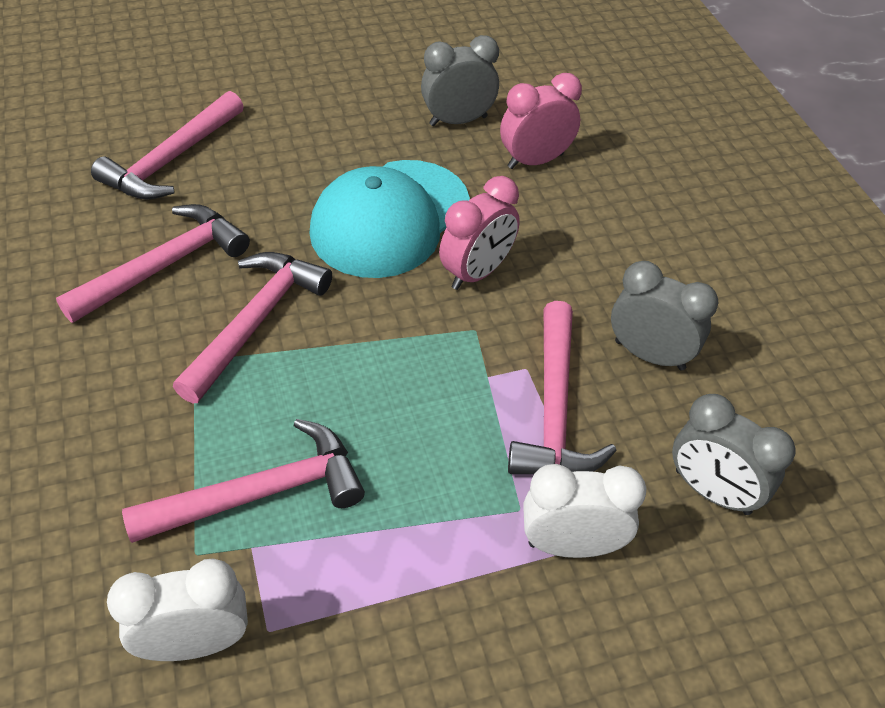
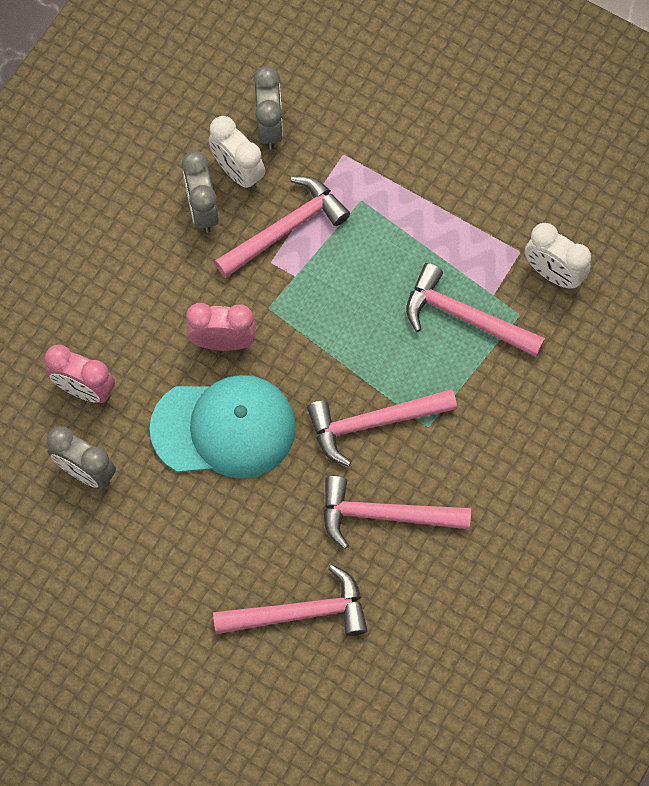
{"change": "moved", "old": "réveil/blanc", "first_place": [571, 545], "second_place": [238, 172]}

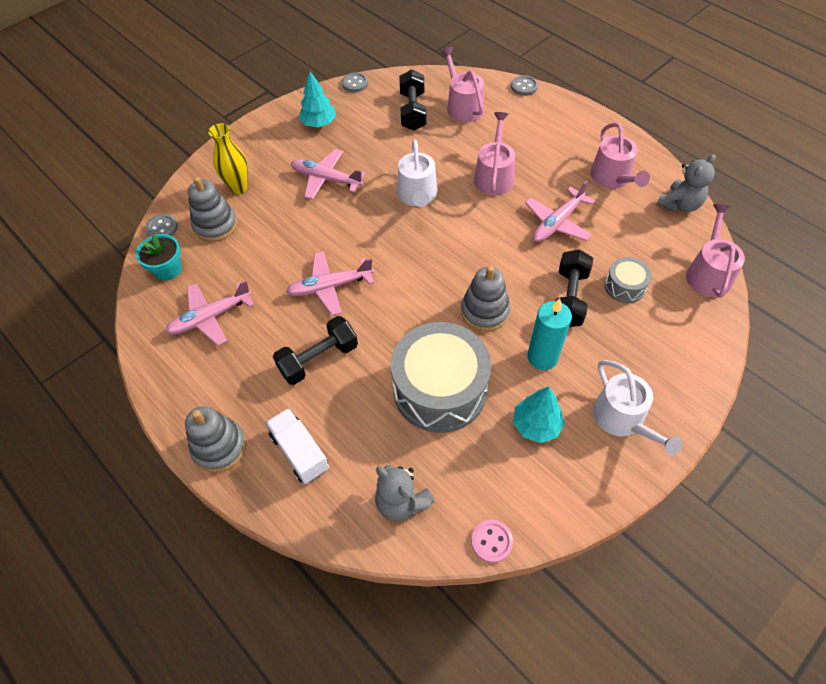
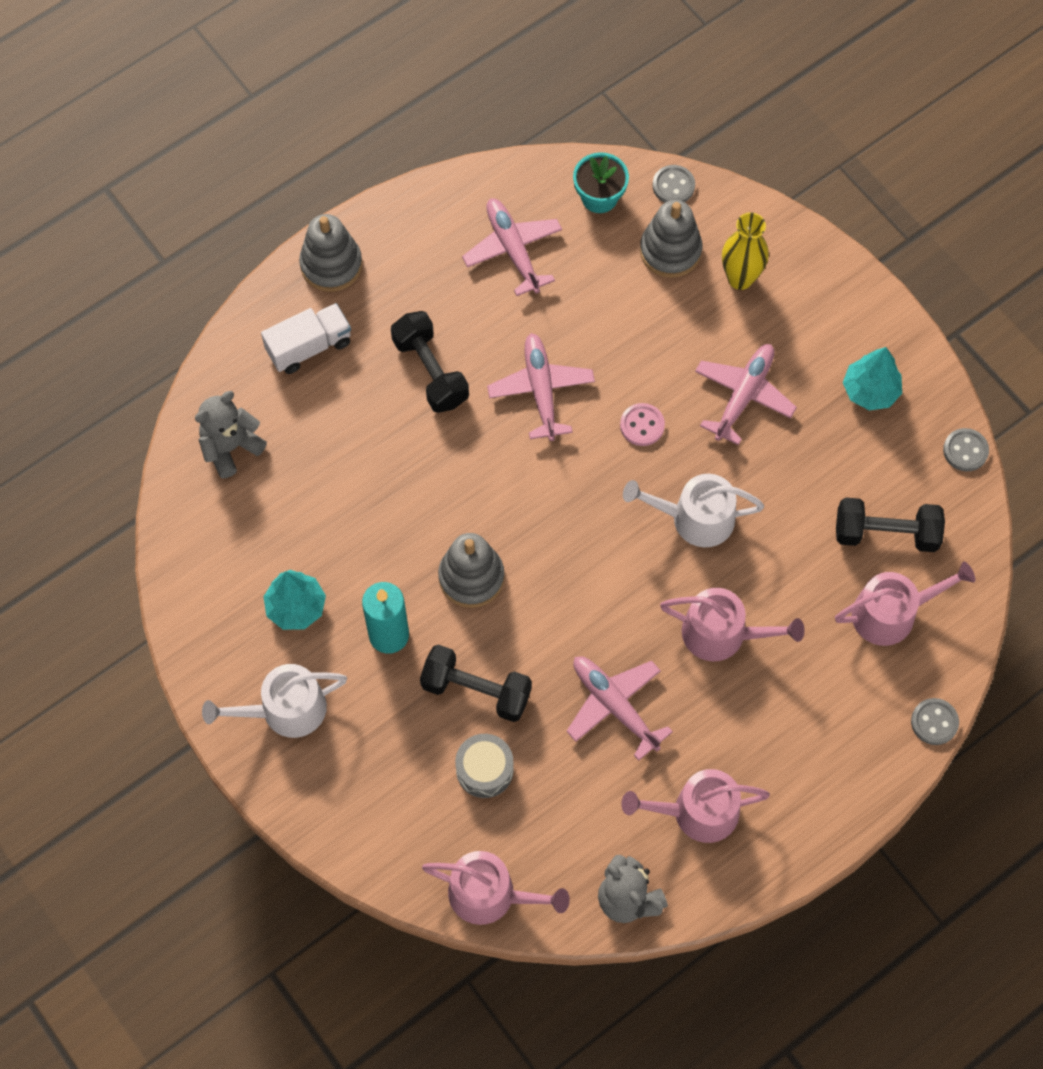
{"change": "removed", "old": "tambour/gris", "first_place": [440, 389]}
{"change": "moved", "old": "bouton/rose", "first_place": [491, 541], "second_place": [642, 425]}

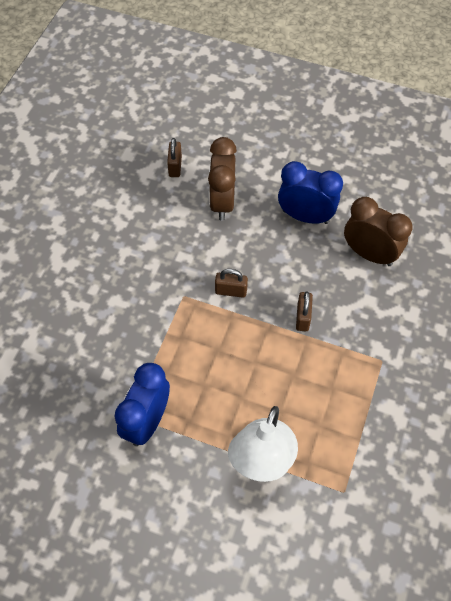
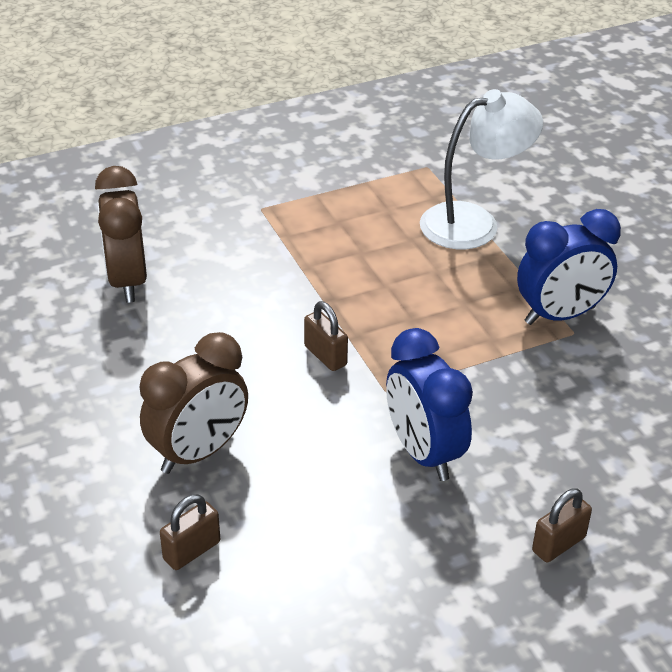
{"change": "moved", "old": "réveil/bleu", "first_place": [305, 216], "second_place": [424, 453]}
{"change": "moved", "old": "cadenas/marron", "first_place": [302, 317], "second_place": [558, 544]}

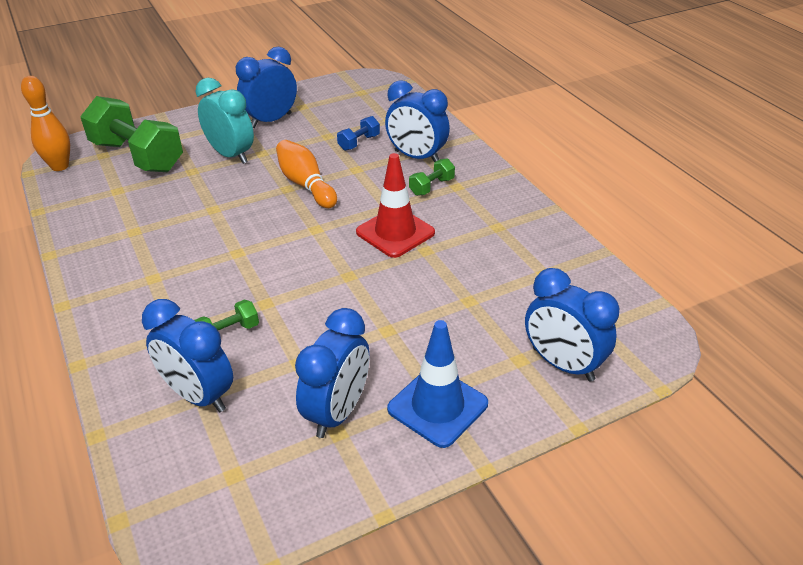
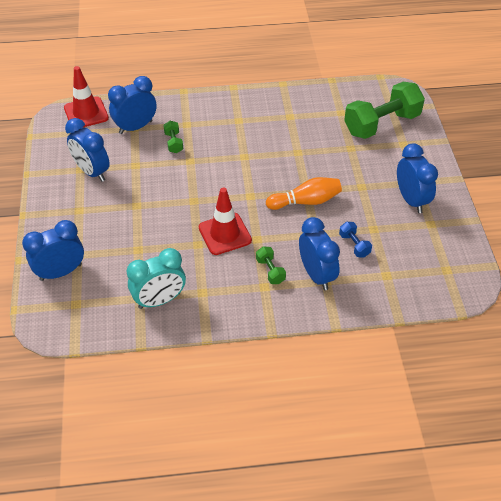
{"change": "removed", "old": "quille/orange", "first_place": [60, 166]}
{"change": "moved", "old": "réveil/turquoise", "first_place": [231, 155], "second_place": [159, 300]}
{"change": "turned", "old": "réveil/bleu", "first_place": [416, 157], "second_place": [317, 275], "degrees": 105}
{"change": "removed", "old": "cône de chantier/bleu", "first_place": [437, 406]}
{"change": "added", "new": "cône de chantier/rouge", "second_place": [86, 113]}

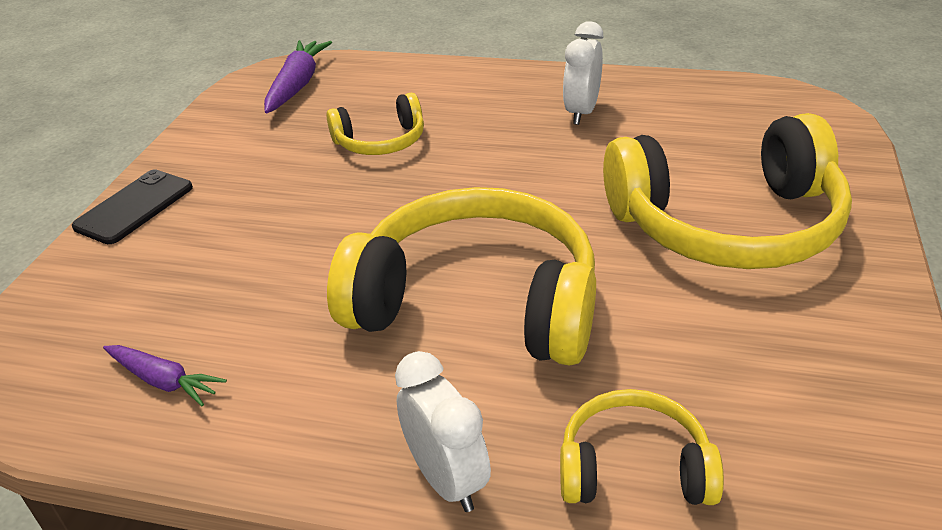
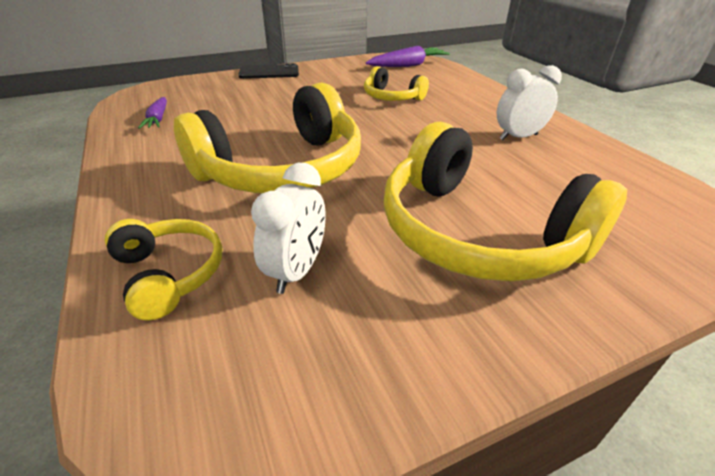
{"change": "turned", "old": "casque audio/jaune", "first_place": [476, 303], "second_place": [282, 168], "degrees": 75}
{"change": "moved", "old": "réveil/blanc", "first_place": [447, 479], "second_place": [297, 271]}

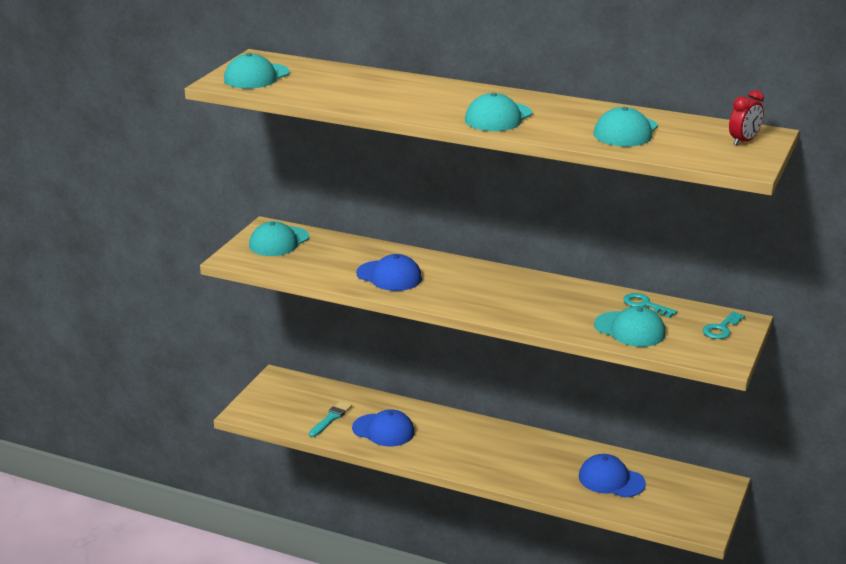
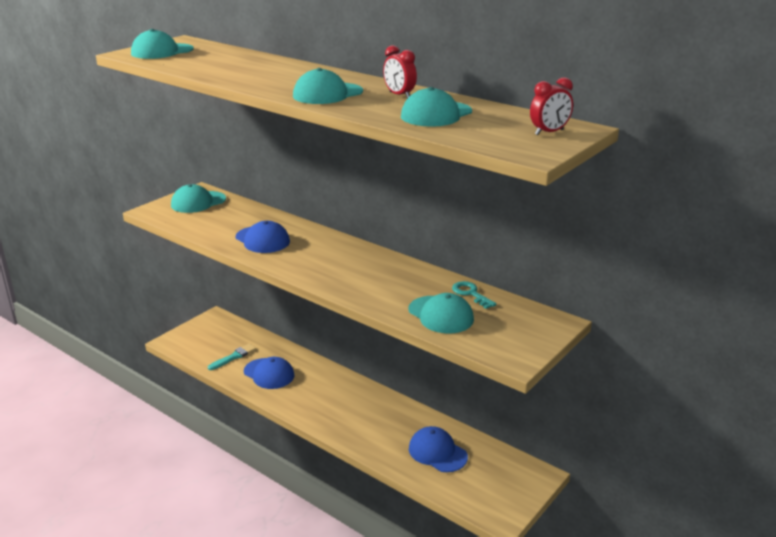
{"change": "removed", "old": "clé/turquoise", "first_place": [721, 329]}
{"change": "added", "new": "réveil/rouge", "second_place": [399, 95]}

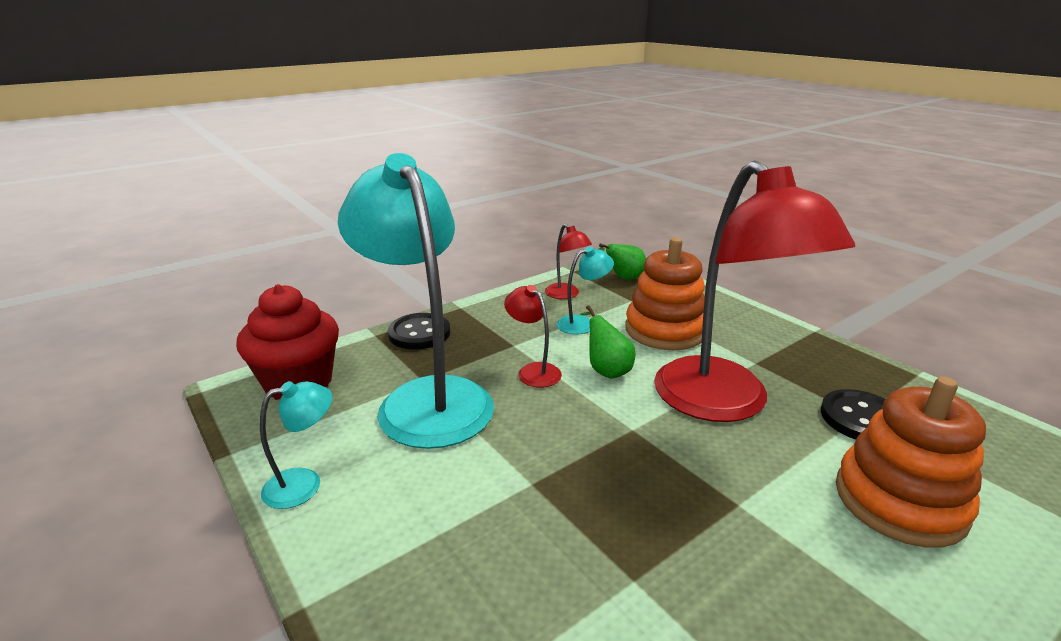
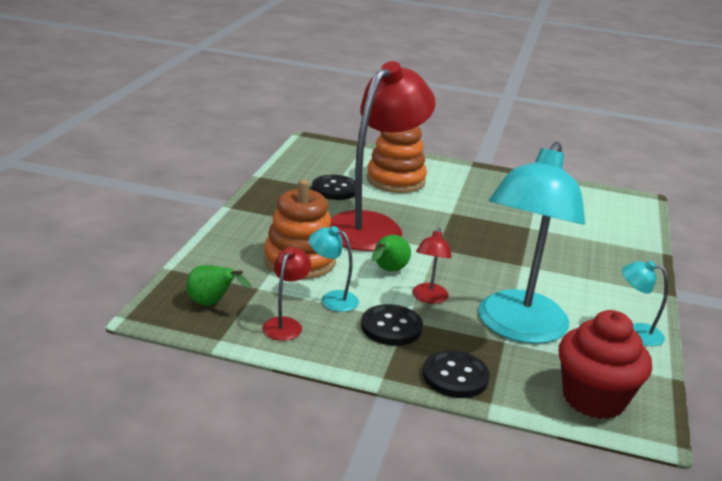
{"change": "added", "new": "bouton/noir", "second_place": [391, 327]}

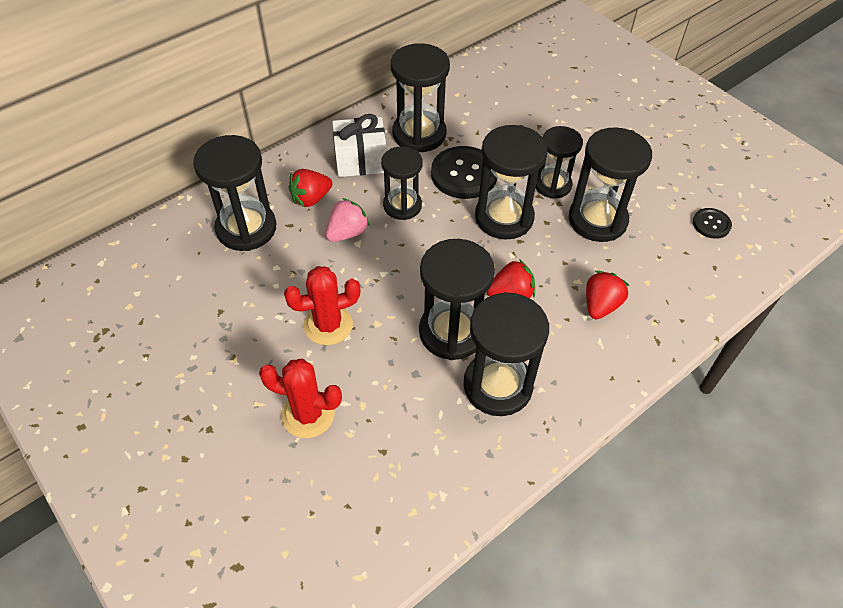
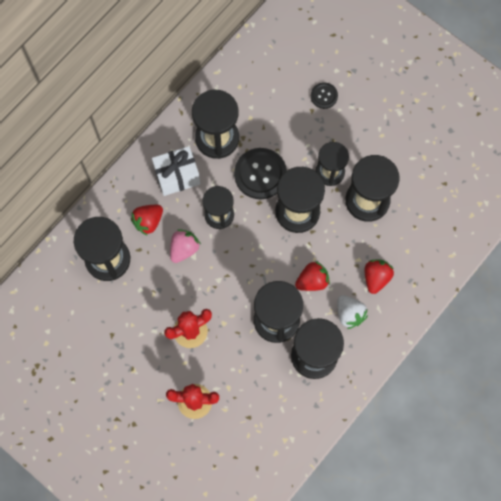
{"change": "moved", "old": "bouton/noir", "first_place": [711, 224], "second_place": [324, 96]}
{"change": "added", "new": "fraise/blanc", "second_place": [349, 314]}

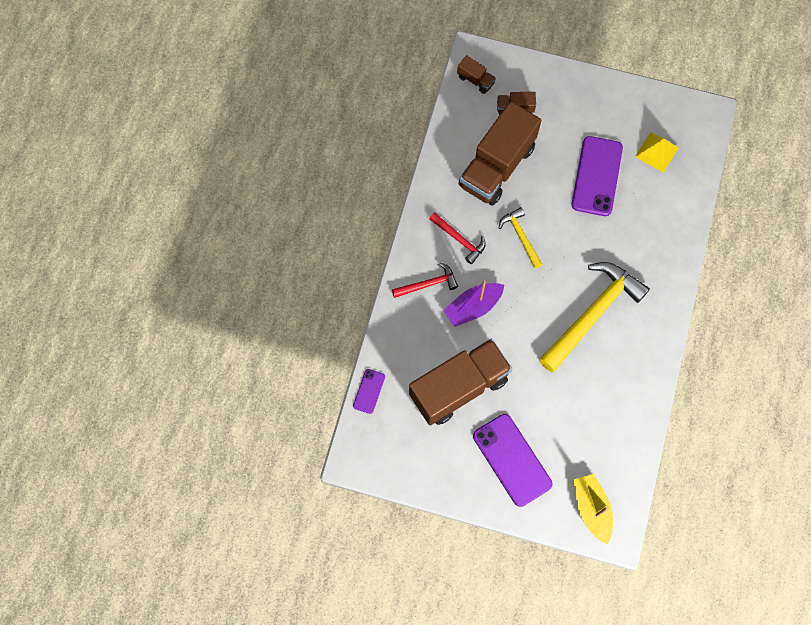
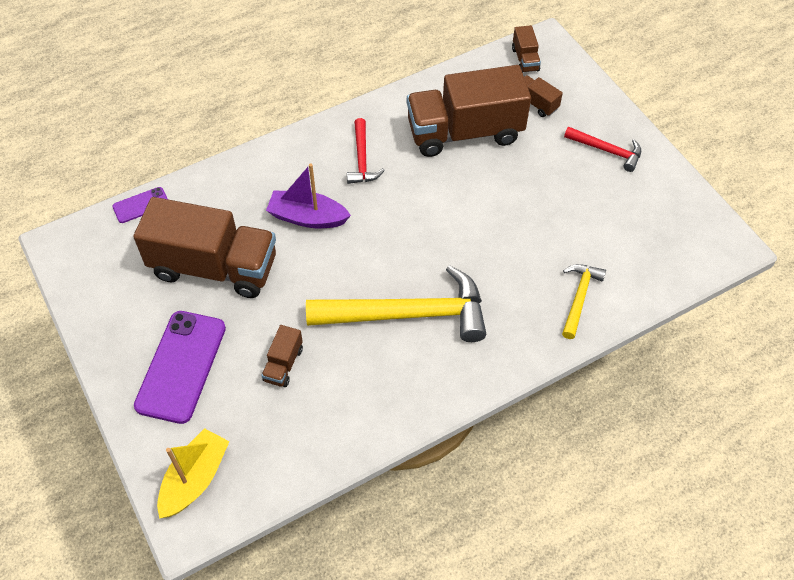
{"change": "moved", "old": "marteau/rouge", "first_place": [428, 284], "second_place": [607, 150]}
{"change": "moved", "old": "marteau/jaune", "first_place": [521, 237], "second_place": [579, 298]}
{"change": "removed", "old": "téléphone/violet", "first_place": [596, 176]}
{"change": "removed", "old": "pyramide/jaune", "first_place": [656, 152]}
{"change": "added", "new": "camion/marron", "second_place": [283, 364]}

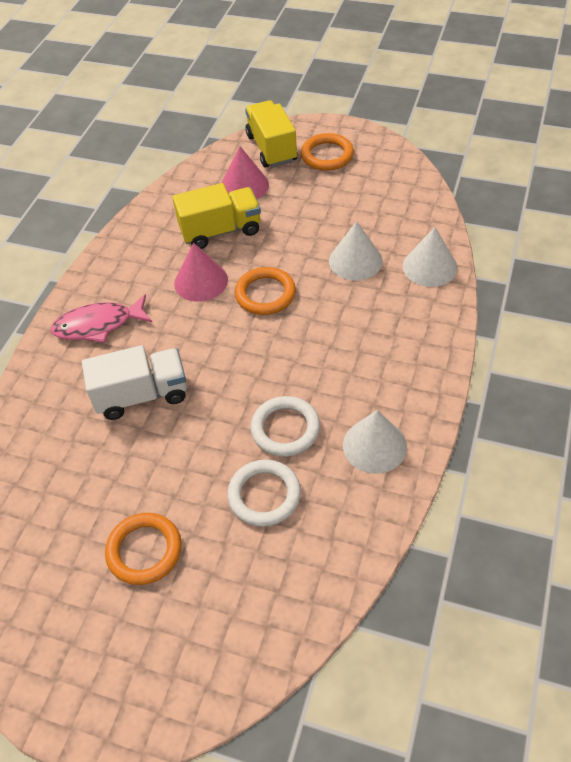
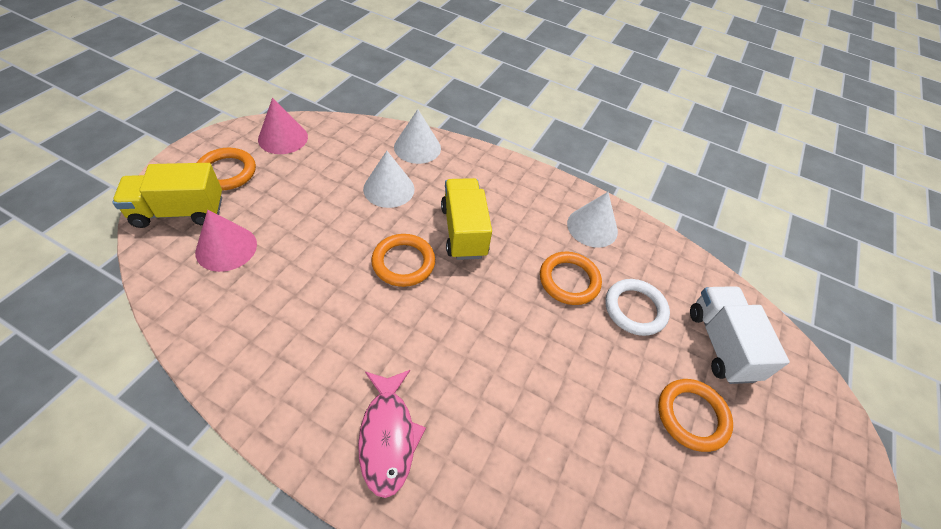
{"change": "moved", "old": "camion/blanc", "first_place": [142, 395], "second_place": [721, 344]}
{"change": "moved", "old": "camion/jaune", "first_place": [220, 231], "second_place": [463, 231]}
{"change": "moved", "old": "cône/rose", "first_place": [201, 281], "second_place": [283, 138]}
{"change": "recoloured", "old": "anneau/blanc", "new": "anneau/orange", "first_place": [285, 429], "second_place": [569, 280]}

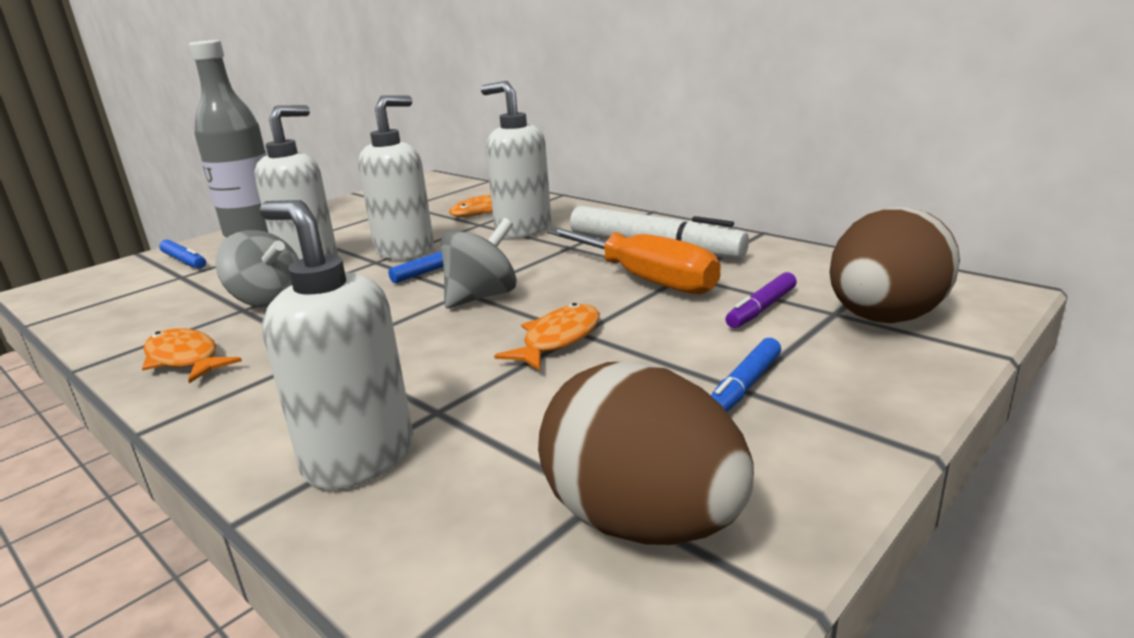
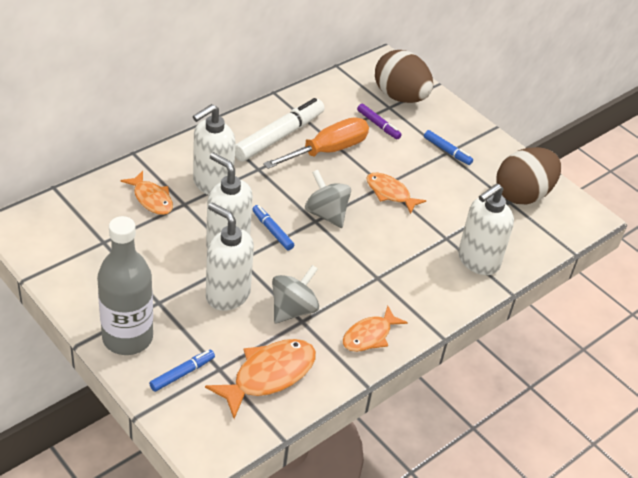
{"change": "added", "new": "poisson/orange", "second_place": [269, 375]}

